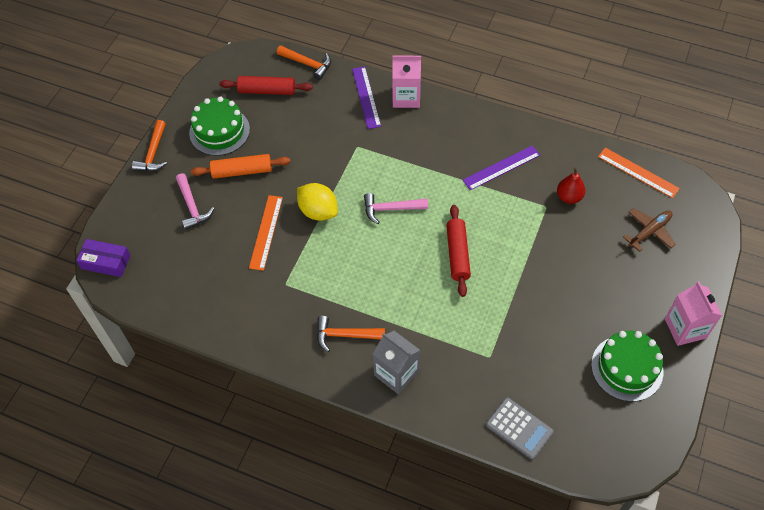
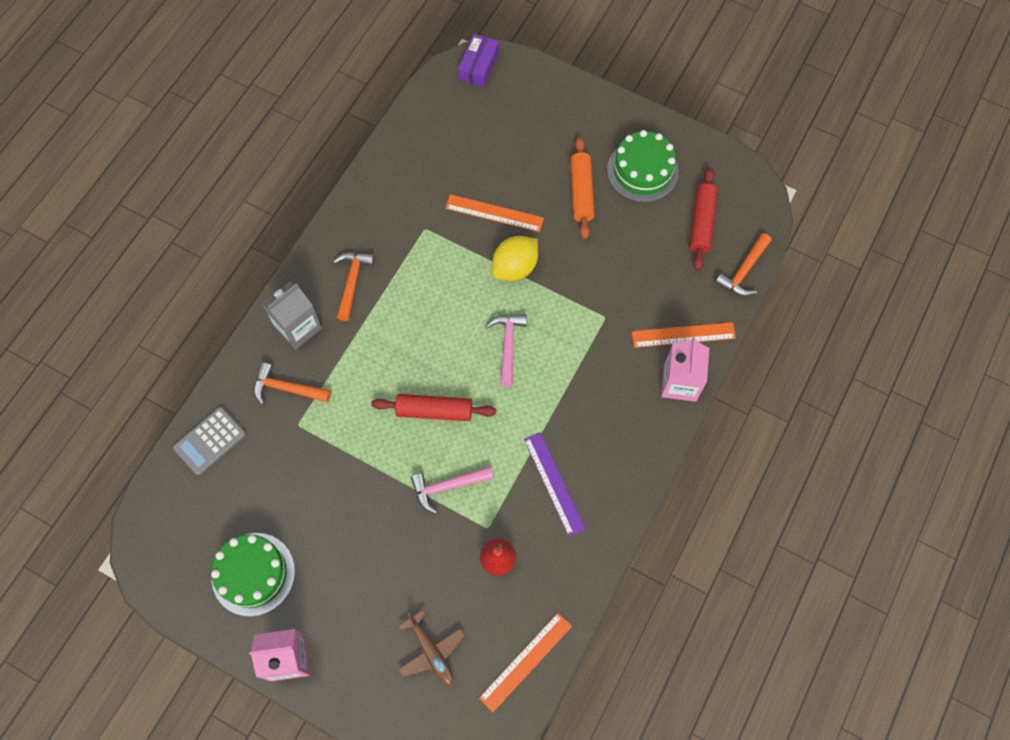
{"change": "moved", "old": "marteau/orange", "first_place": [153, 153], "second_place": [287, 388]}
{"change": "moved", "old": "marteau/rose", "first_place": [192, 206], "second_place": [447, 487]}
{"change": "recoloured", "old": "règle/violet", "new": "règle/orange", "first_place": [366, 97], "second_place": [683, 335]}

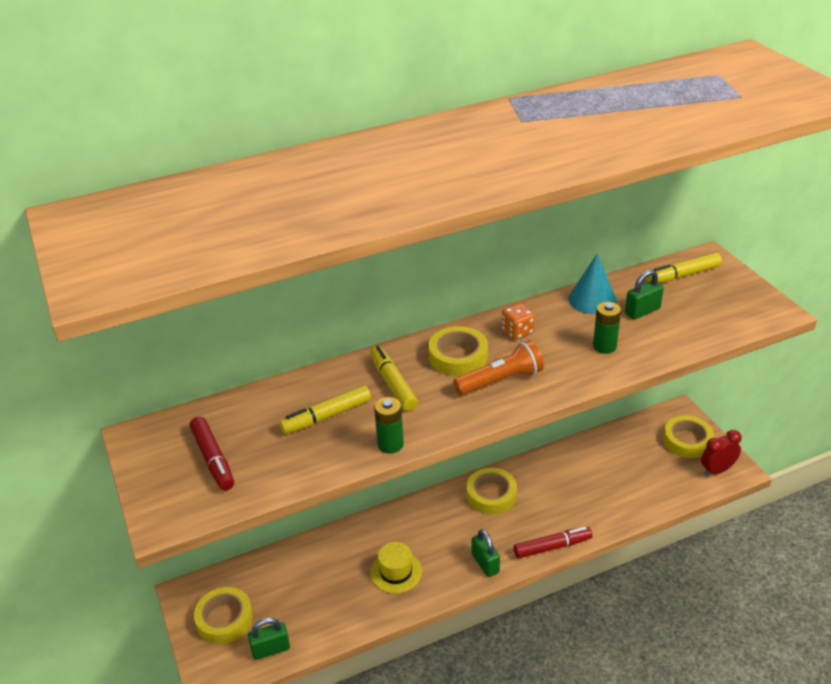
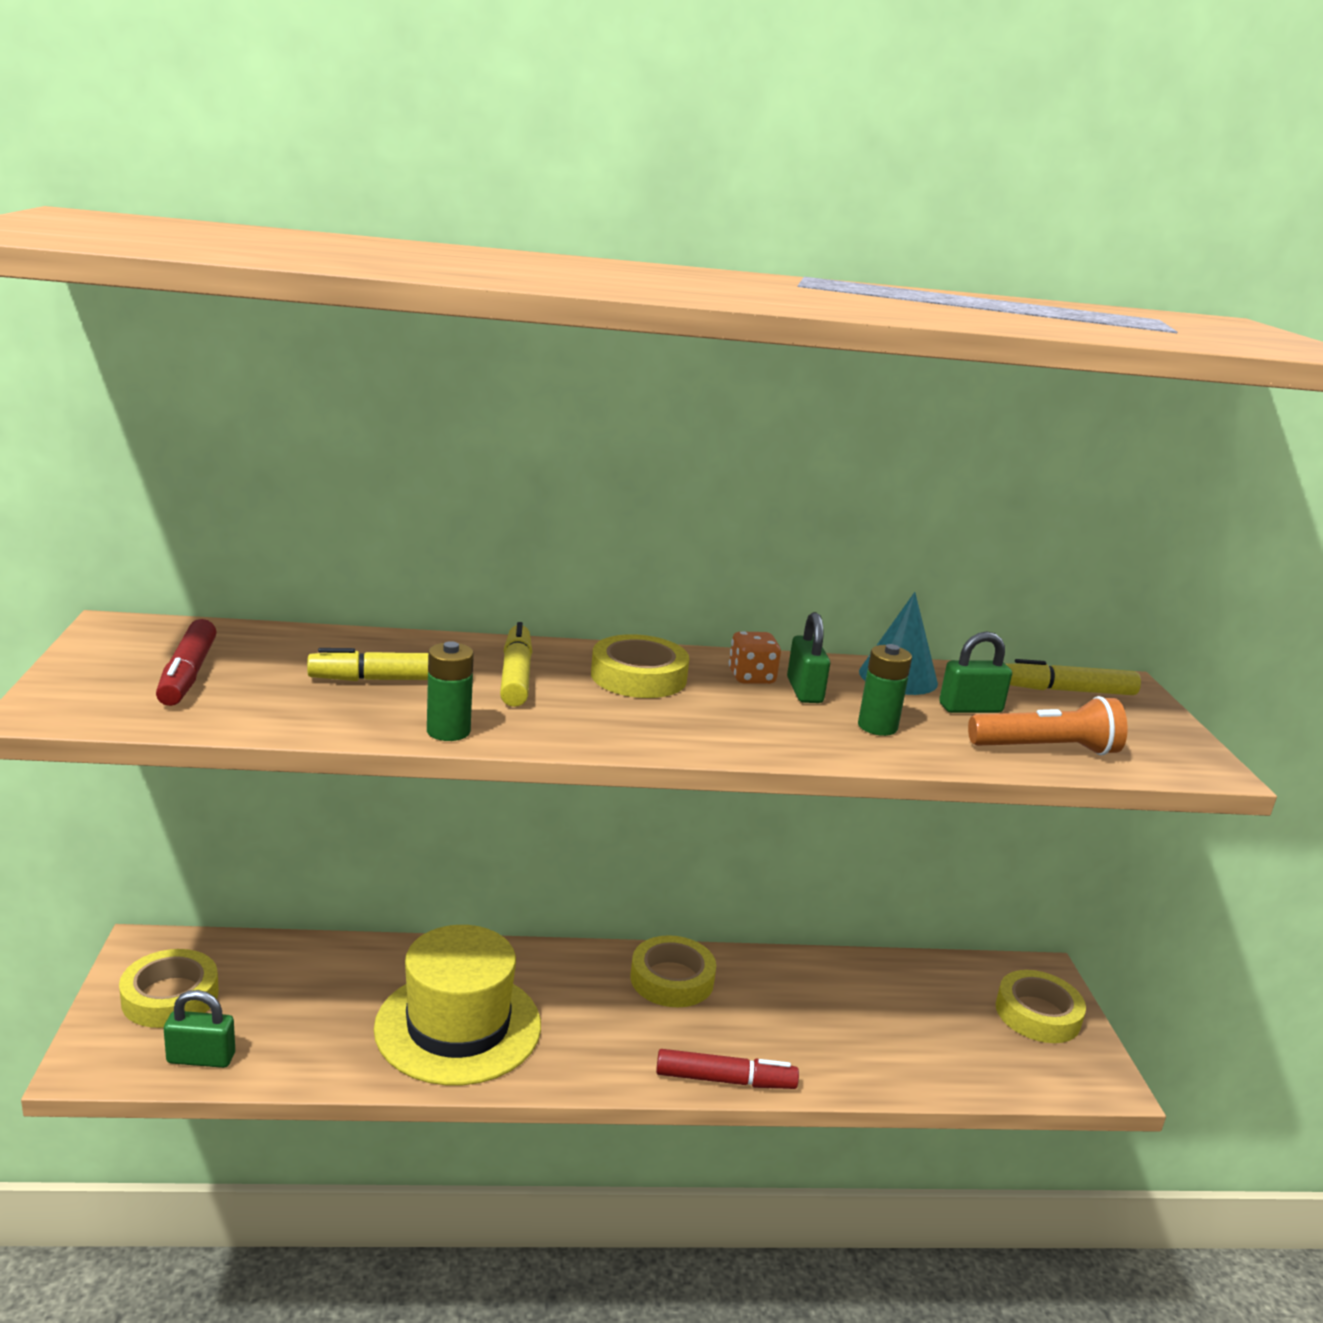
{"change": "resized", "old": "chapeau/jaune", "first_place": [396, 572], "second_place": [458, 1026], "factor": 1.89}
{"change": "moved", "old": "lampe de poche/orange", "first_place": [500, 381], "second_place": [1046, 749]}
{"change": "moved", "old": "cadenas/vert", "first_place": [485, 563], "second_place": [804, 691]}
{"change": "removed", "old": "réveil/rouge", "first_place": [717, 470]}

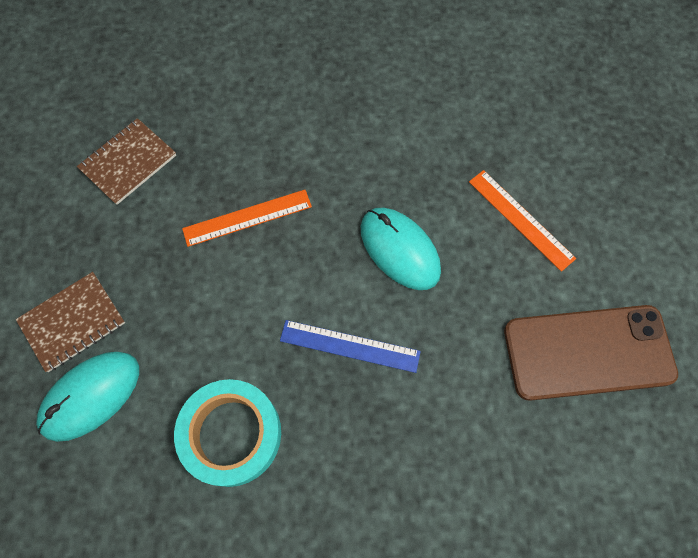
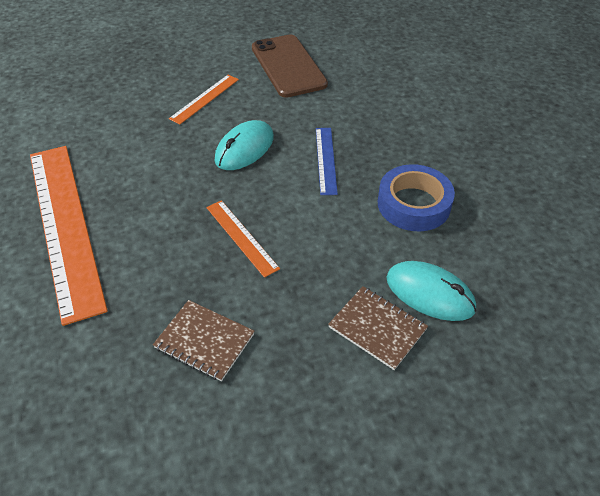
{"change": "recoloured", "old": "ruban adhésif/turquoise", "new": "ruban adhésif/bleu", "first_place": [231, 434], "second_place": [413, 204]}
{"change": "added", "new": "règle/orange", "second_place": [64, 225]}

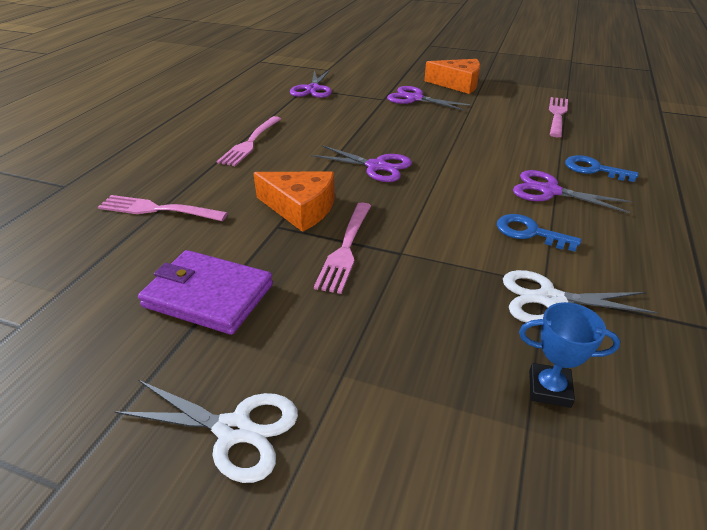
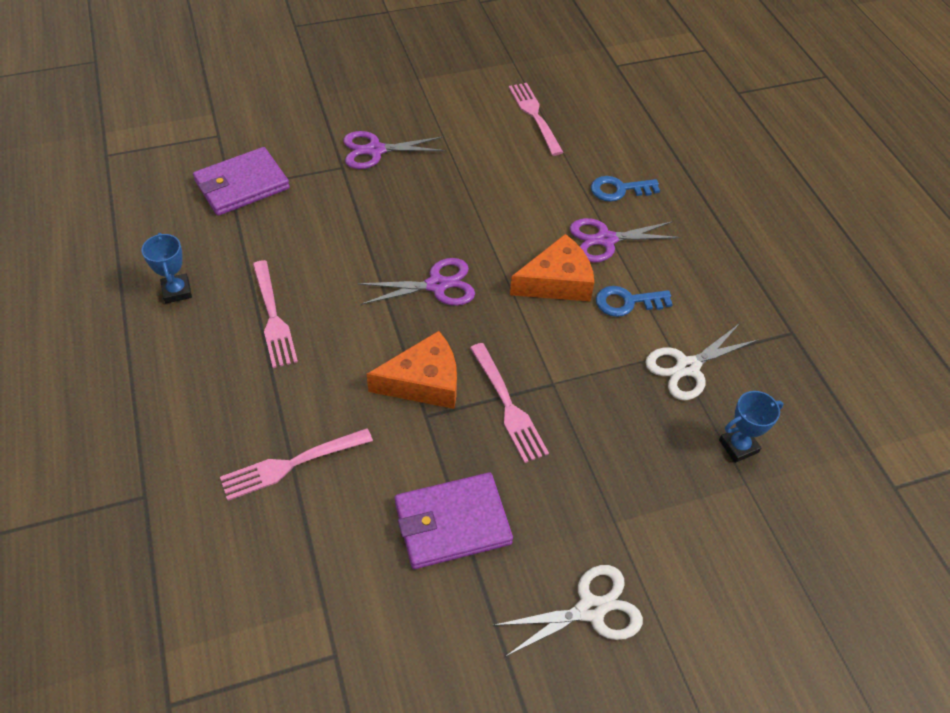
{"change": "replaced", "old": "ciseaux/violet", "new": "portefeuille/violet", "first_place": [313, 89], "second_place": [242, 185]}
{"change": "moved", "old": "fromage/orange", "first_place": [458, 84], "second_place": [557, 282]}
{"change": "added", "new": "trophée/bleu", "second_place": [177, 291]}

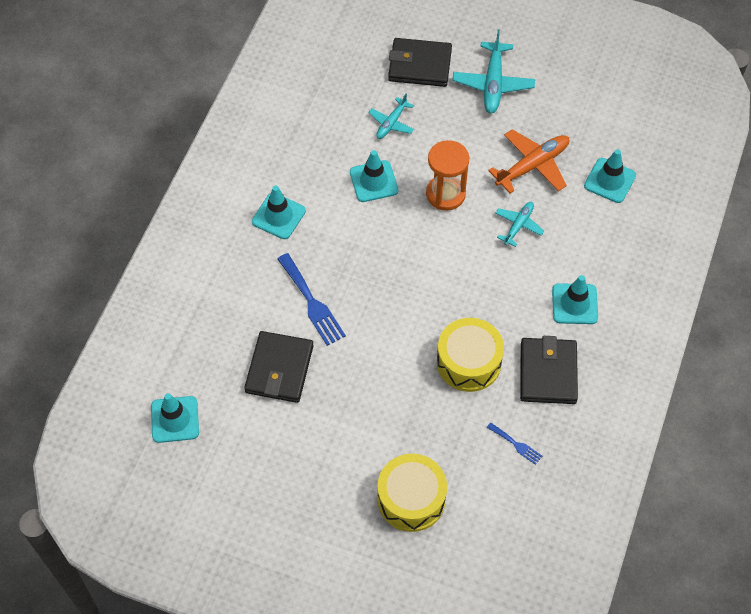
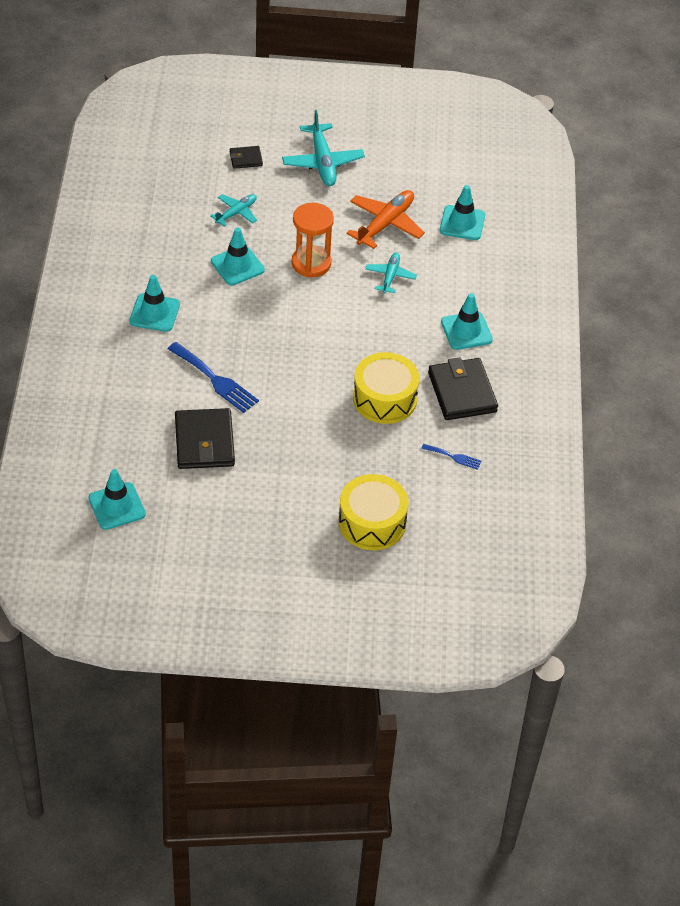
{"change": "turned", "old": "avion/turquoise", "first_place": [391, 123], "second_place": [236, 213], "degrees": -150}
{"change": "resized", "old": "portefeuille/noir", "first_place": [419, 65], "second_place": [246, 159], "factor": 0.51}

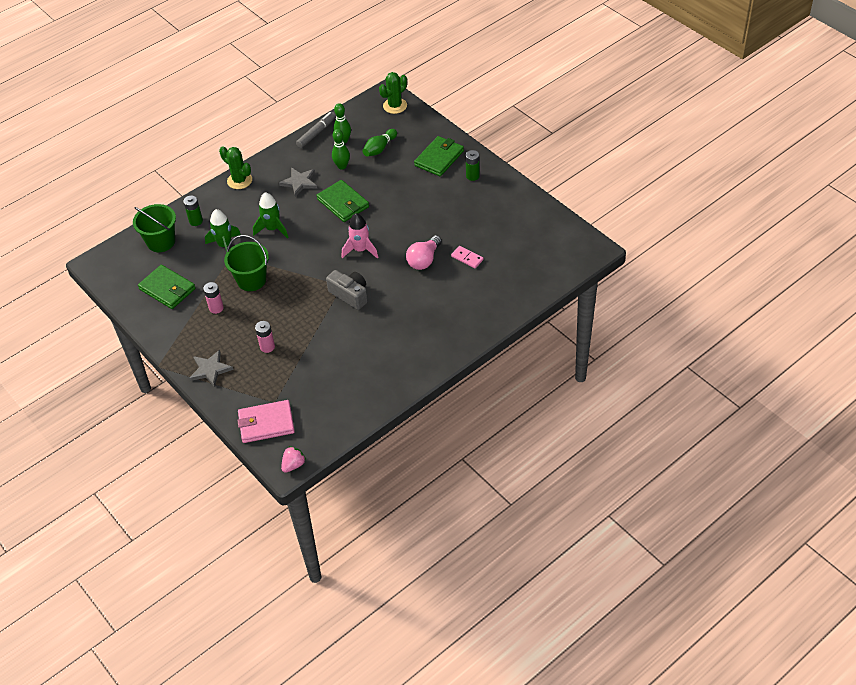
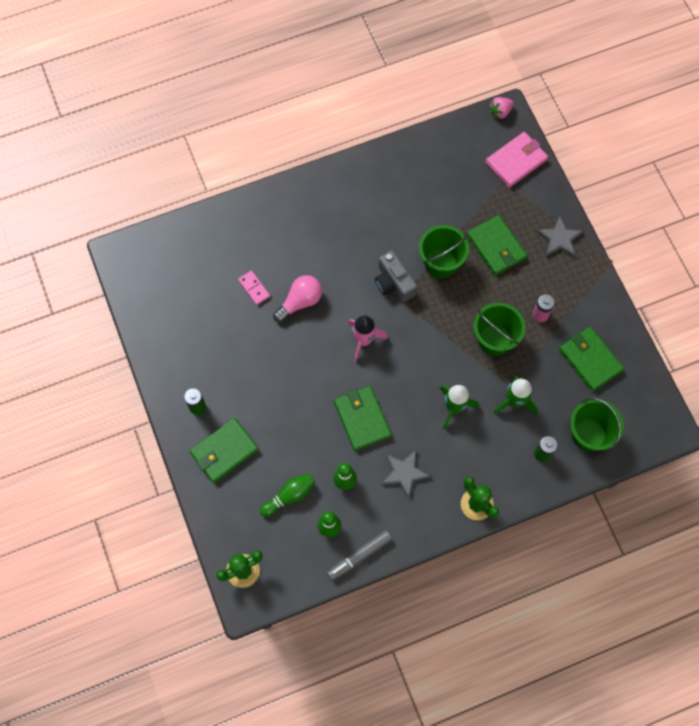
{"change": "turned", "old": "portefeuille/rose", "first_place": [266, 423], "second_place": [516, 161], "degrees": -45}
{"change": "replaced", "old": "pile/rose", "new": "portefeuille/vert", "first_place": [267, 347], "second_place": [496, 247]}
{"change": "added", "new": "seau/vert", "second_place": [441, 263]}

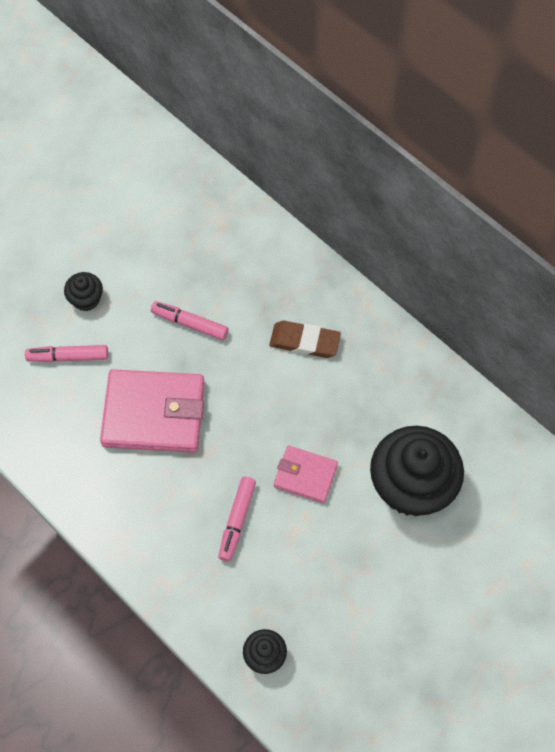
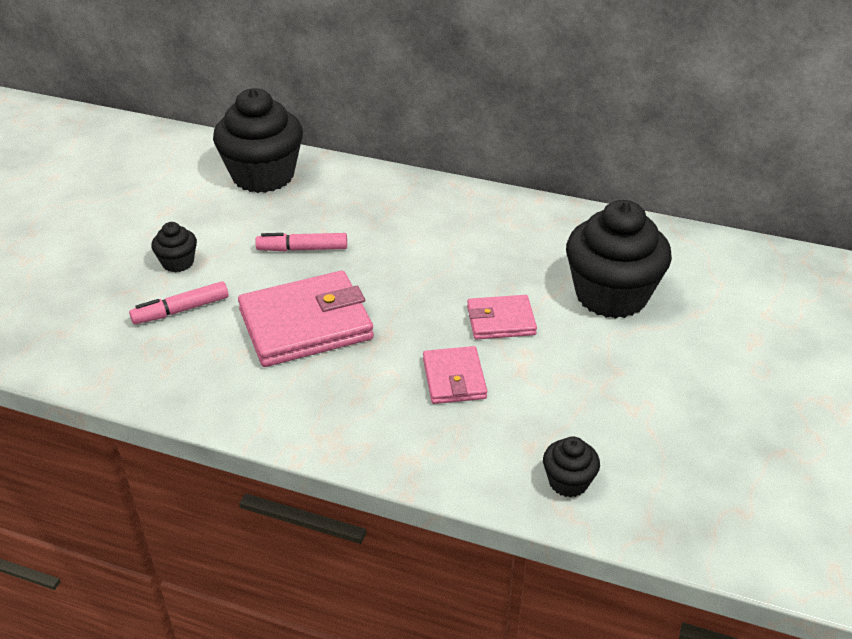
{"change": "replaced", "old": "feutre/rose", "new": "portefeuille/rose", "first_place": [237, 521], "second_place": [454, 379]}
{"change": "removed", "old": "gomme/marron", "first_place": [304, 341]}
{"change": "added", "new": "muffin/noir", "second_place": [263, 176]}

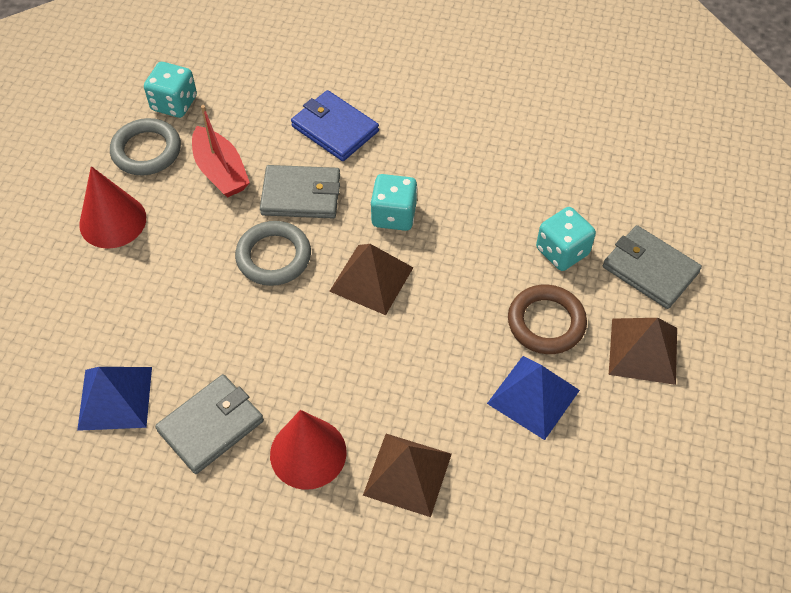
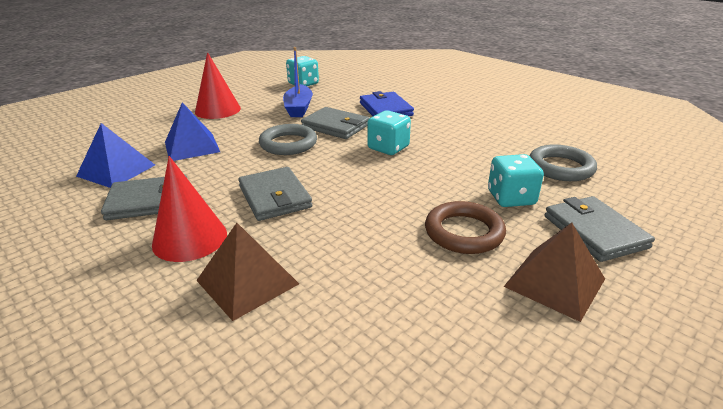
{"change": "moved", "old": "anneau/gris", "first_place": [146, 151], "second_place": [560, 167]}
{"change": "recoloured", "old": "bateau/rouge", "new": "bateau/bleu", "first_place": [220, 171], "second_place": [298, 108]}
{"change": "removed", "old": "pyramide/marron", "first_place": [371, 279]}
{"change": "moved", "old": "pyramide/bleu", "first_place": [533, 396], "second_place": [192, 147]}
{"change": "added", "new": "portefeuille/gris", "second_place": [274, 197]}

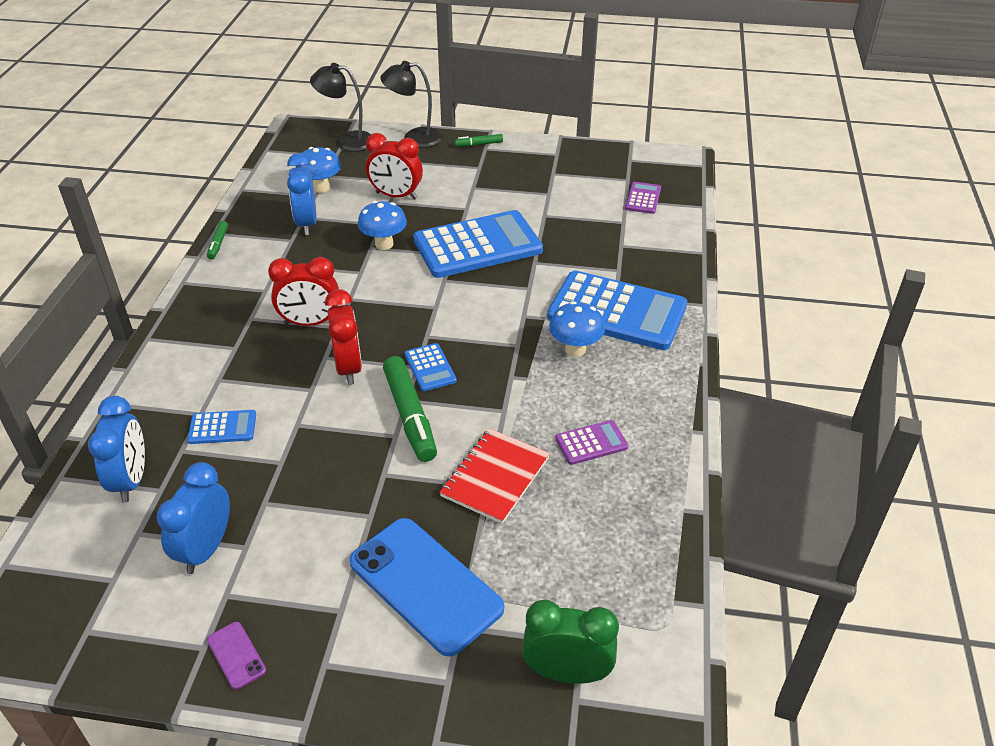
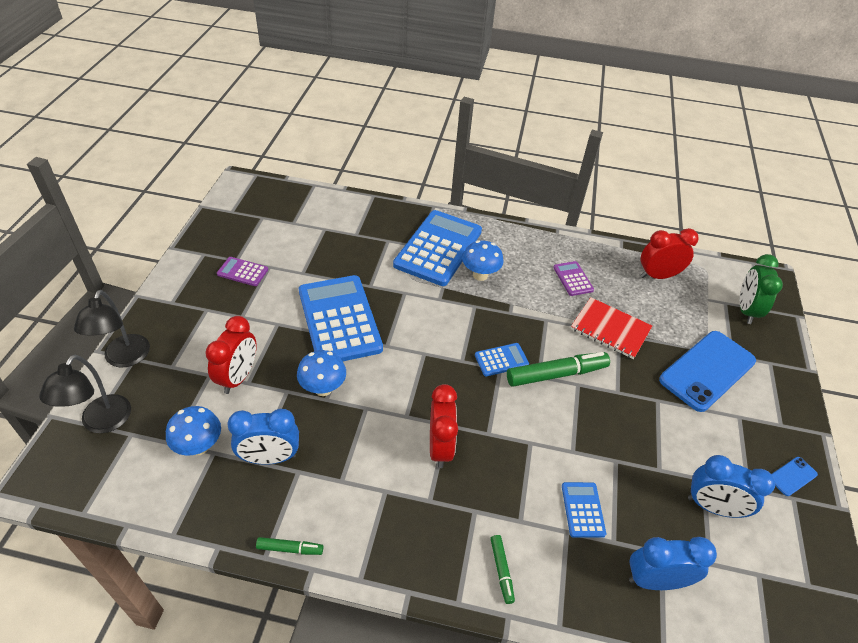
{"change": "recoloured", "old": "téléphone/violet", "new": "téléphone/bleu", "first_place": [236, 655], "second_place": [792, 476]}
{"change": "moved", "old": "réveil/rouge", "first_place": [348, 368], "second_place": [658, 276]}
{"change": "moved", "old": "feutre/vert", "first_place": [478, 144], "second_place": [501, 570]}
{"change": "moved", "old": "calculatrice/violet", "first_place": [643, 198], "second_place": [242, 272]}

